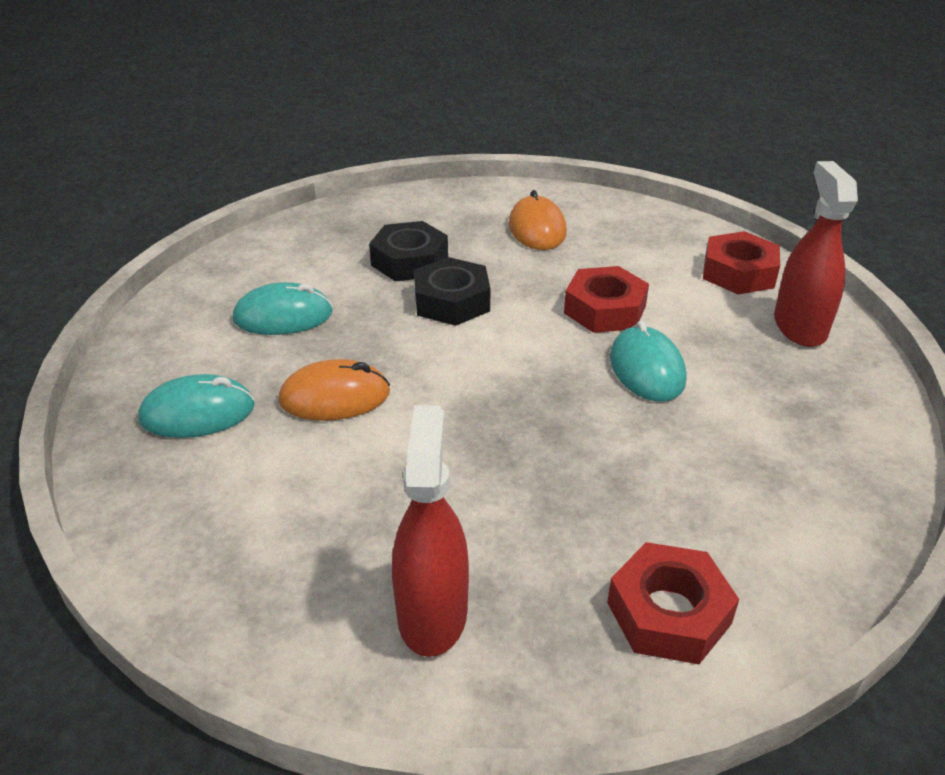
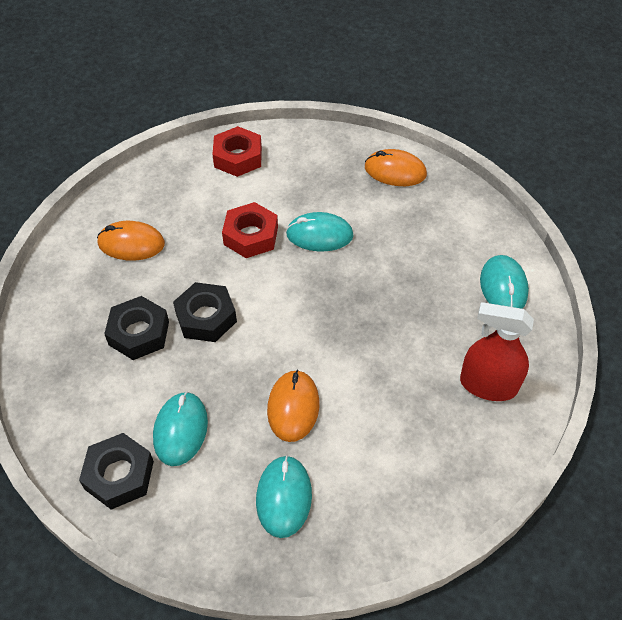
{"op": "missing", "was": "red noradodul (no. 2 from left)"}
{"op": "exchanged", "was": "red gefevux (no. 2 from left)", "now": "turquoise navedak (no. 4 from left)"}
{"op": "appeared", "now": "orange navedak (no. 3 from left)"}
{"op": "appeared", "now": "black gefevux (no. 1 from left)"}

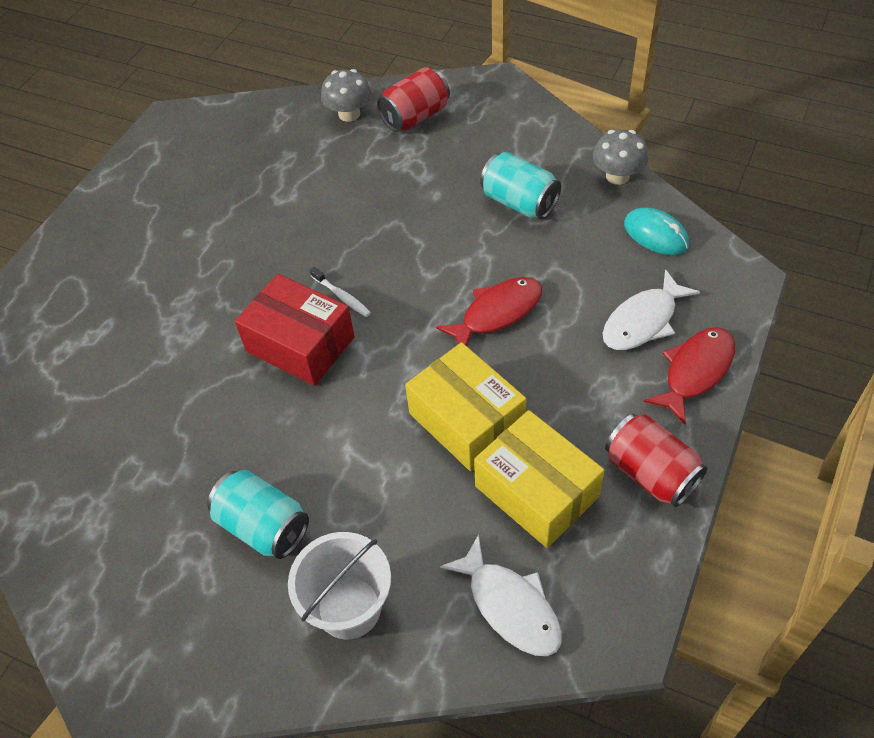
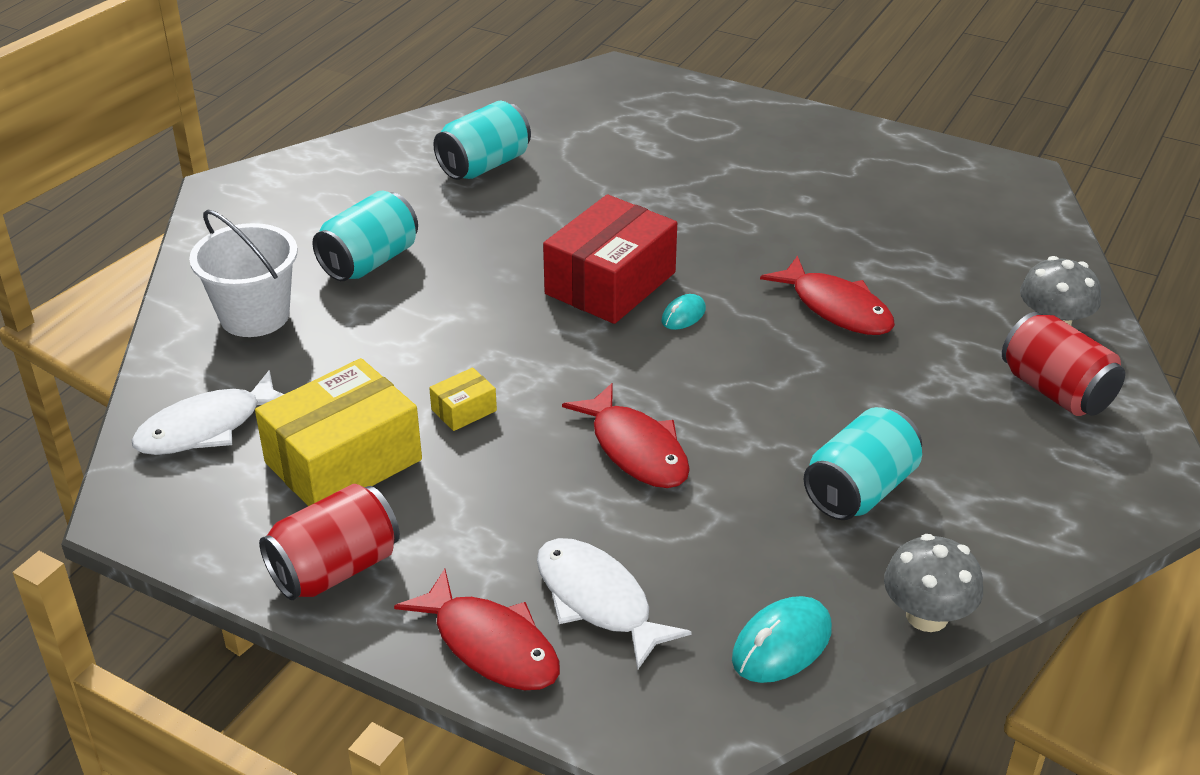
{"op": "exchanged", "was": "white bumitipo", "now": "turquoise navedak (no. 1 from left)"}
{"op": "size", "was": "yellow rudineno (no. 1 from left in the first image)", "ratio": 0.43}
{"op": "appeared", "now": "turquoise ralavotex (no. 2 from left)"}
{"op": "appeared", "now": "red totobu (no. 3 from left)"}

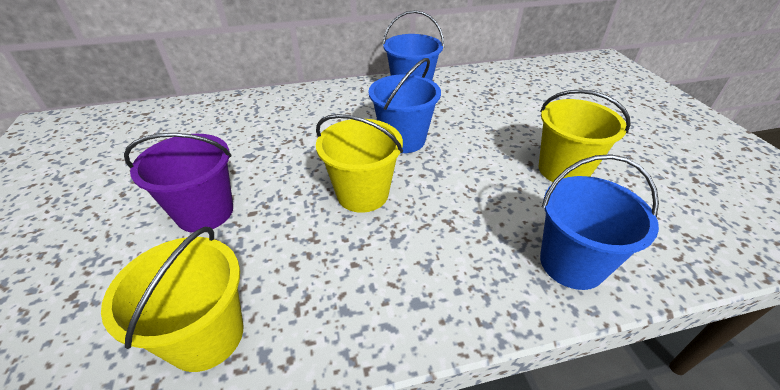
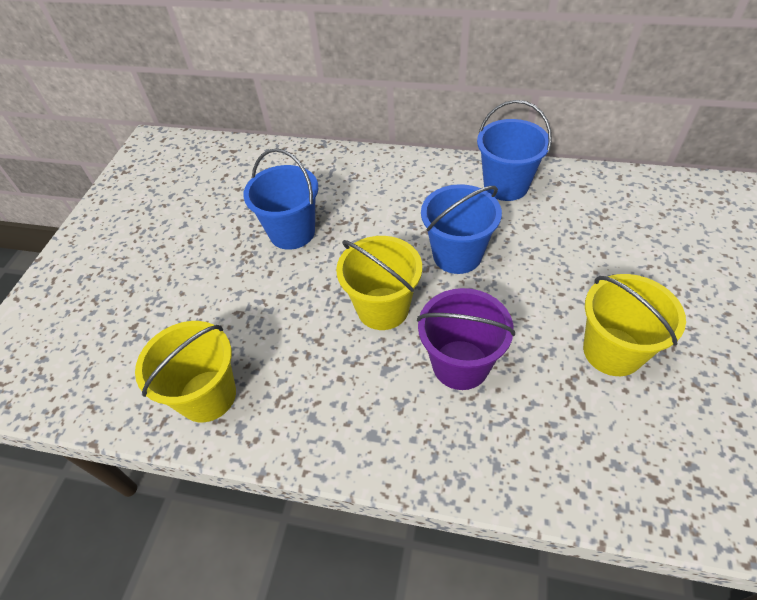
{"op": "relocated", "was": "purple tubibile"}
{"op": "relocated", "was": "blue tubibile (no. 3 from left in the first image)", "now": "blue tubibile (no. 1 from left)"}

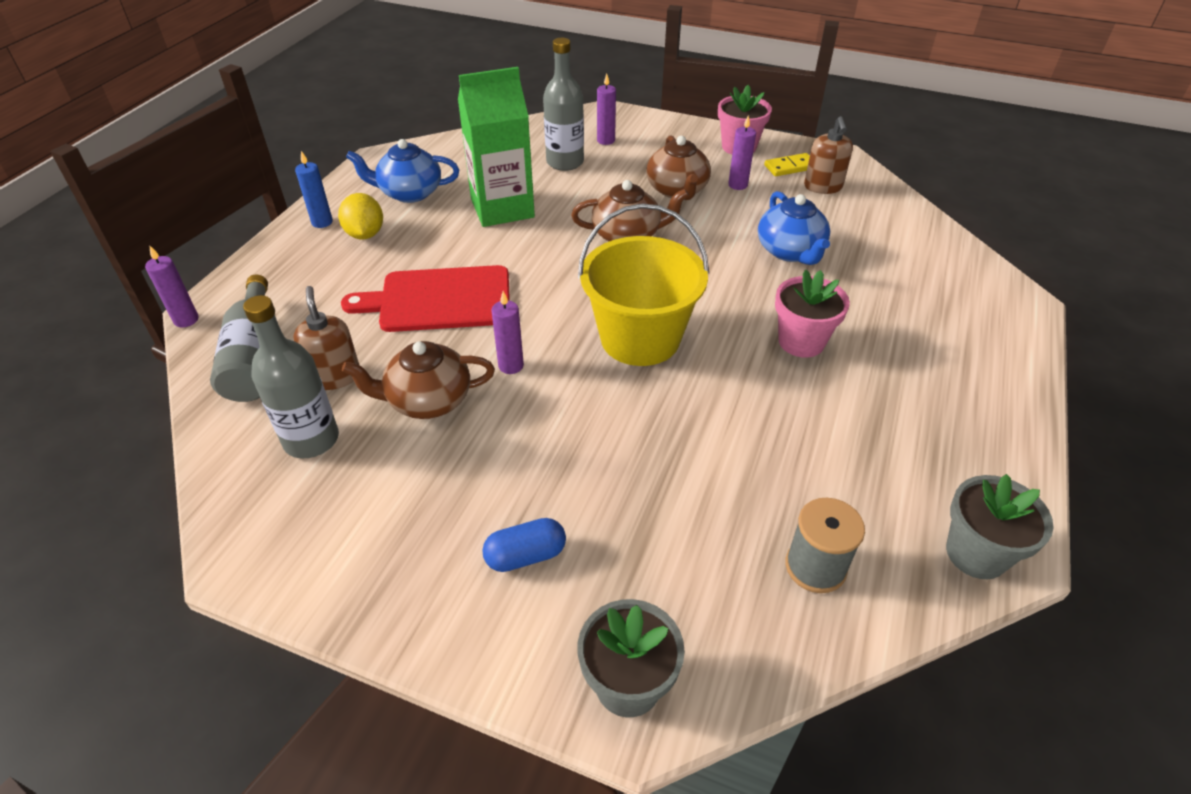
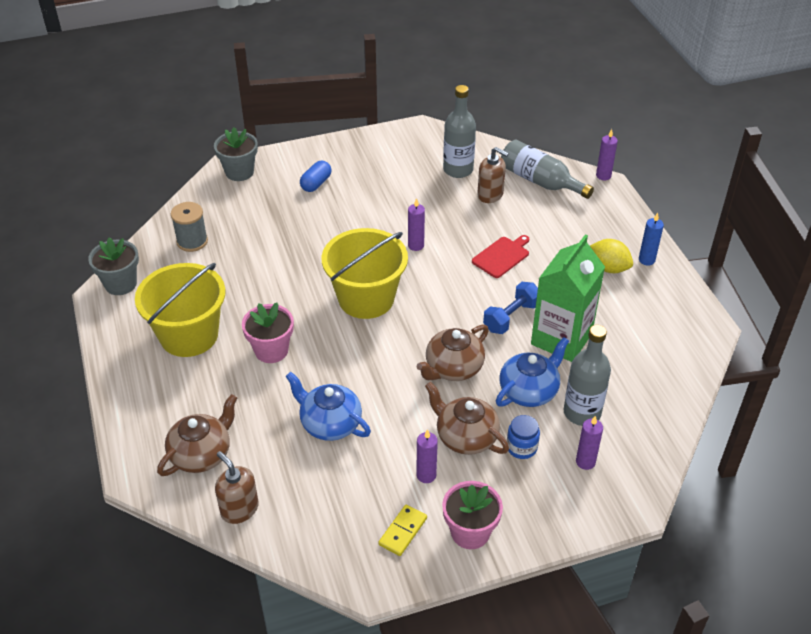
{"op": "relocated", "was": "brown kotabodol (no. 2 from left in the first image)", "now": "brown kotabodol (no. 1 from left)"}
{"op": "relocated", "was": "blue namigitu (no. 1 from left in the first image)", "now": "blue namigitu (no. 2 from left)"}
{"op": "size", "was": "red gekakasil", "ratio": 0.57}
{"op": "relocated", "was": "brown namigitu (no. 1 from left)"}
{"op": "appeared", "now": "yellow tubibile (no. 1 from left)"}
{"op": "appeared", "now": "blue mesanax"}
{"op": "appeared", "now": "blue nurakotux"}

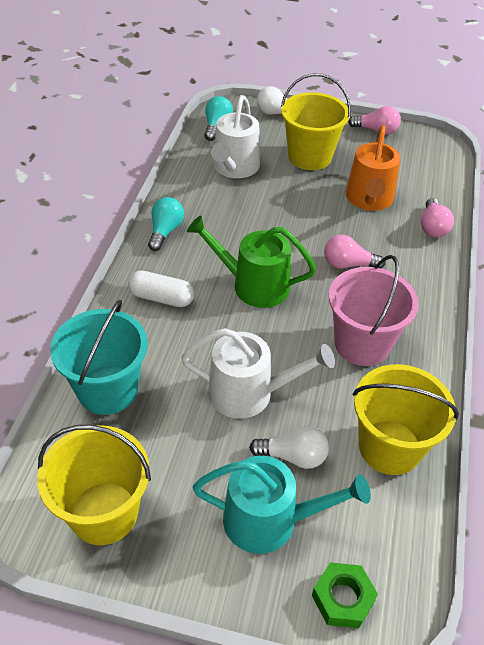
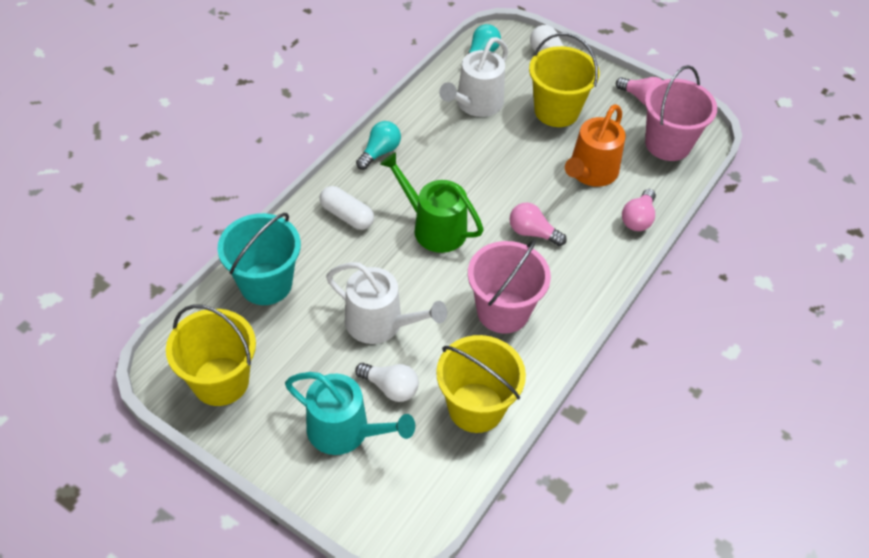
{"op": "missing", "was": "green gefevux"}
{"op": "appeared", "now": "pink tubibile (no. 2 from left)"}

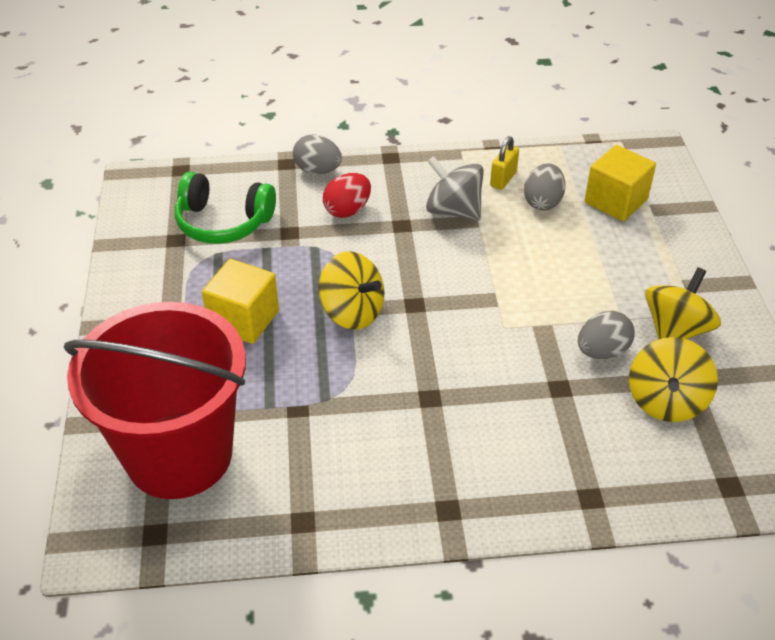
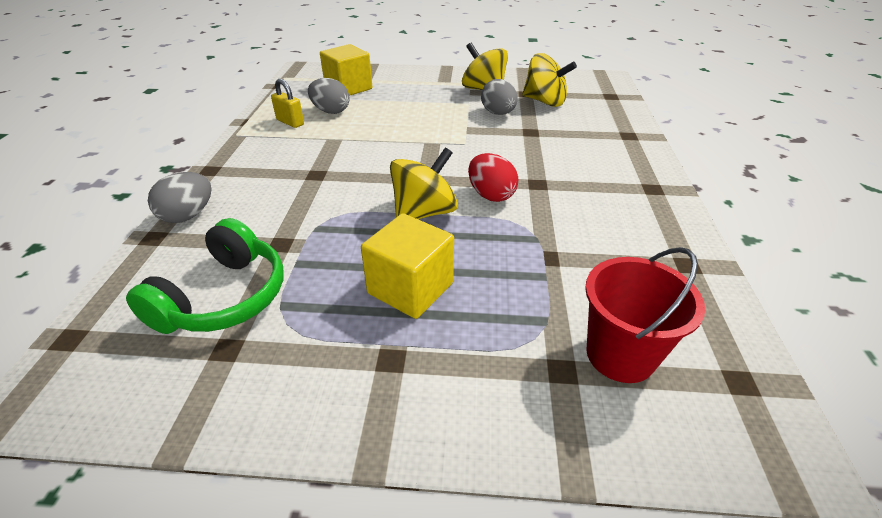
{"op": "missing", "was": "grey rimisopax"}
{"op": "relocated", "was": "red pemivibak"}
{"op": "size", "was": "red tubibile", "ratio": 0.52}

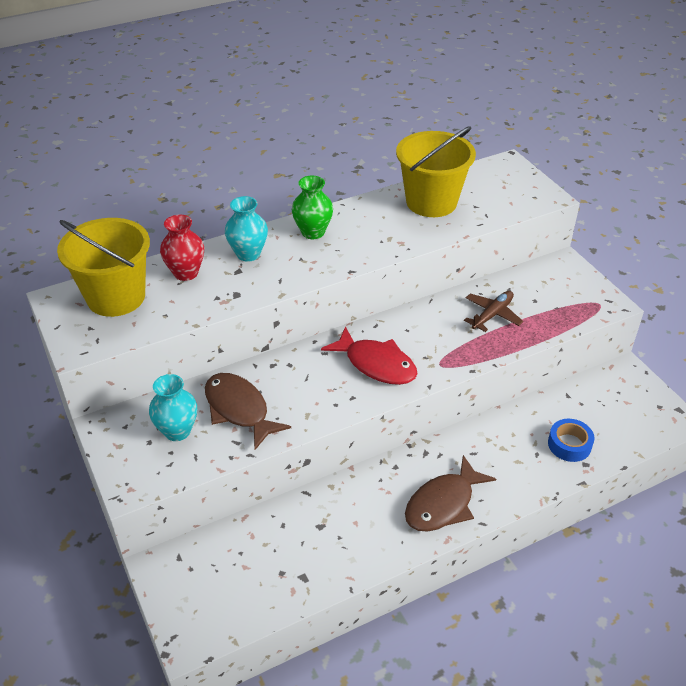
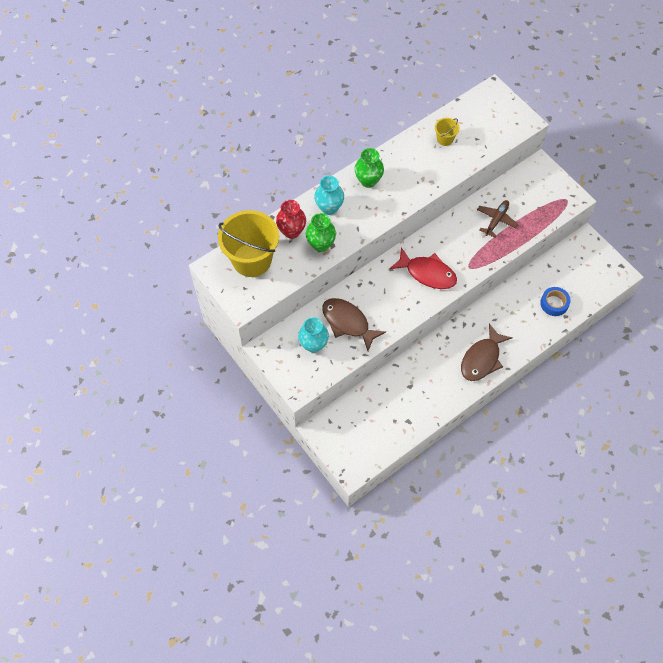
{"op": "size", "was": "yellow tubibile (no. 2 from left)", "ratio": 0.44}
{"op": "appeared", "now": "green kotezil (no. 1 from left)"}

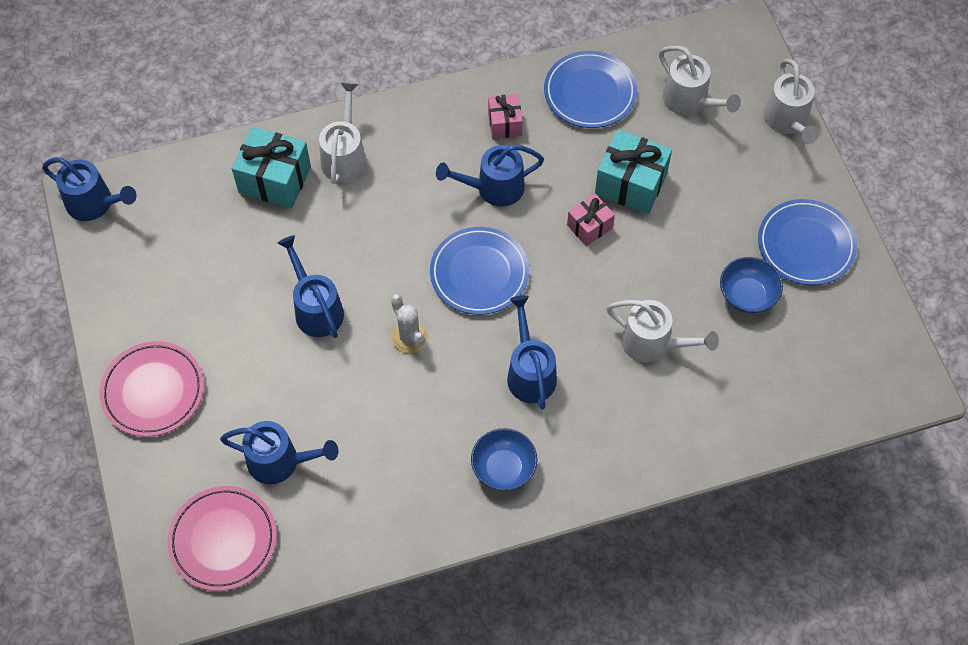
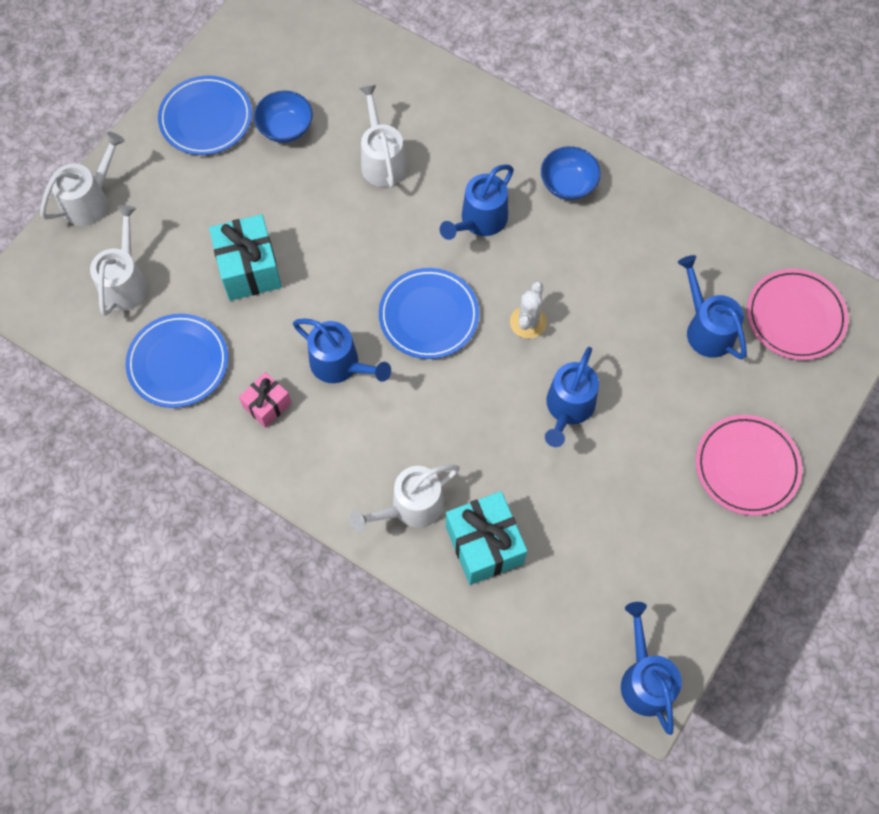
{"op": "missing", "was": "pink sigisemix (no. 2 from left)"}

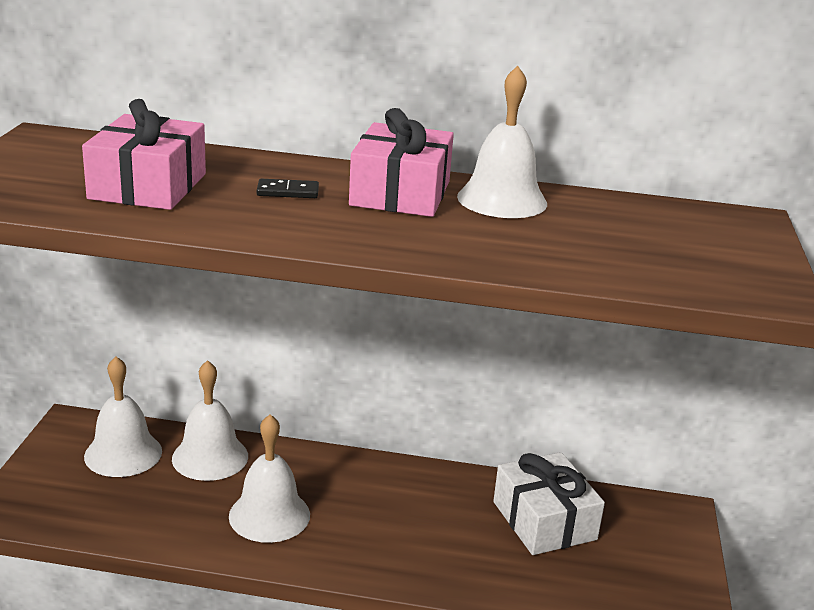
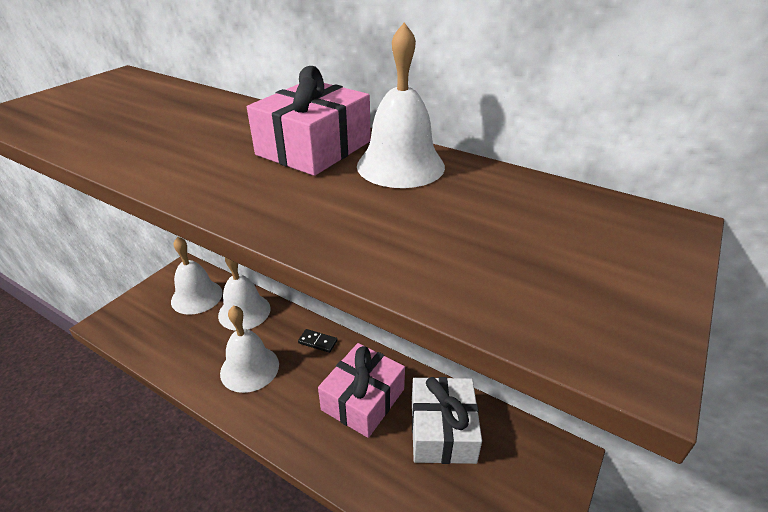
{"op": "relocated", "was": "pink sigisemix (no. 1 from left in the first image)", "now": "pink sigisemix (no. 2 from left)"}
{"op": "relocated", "was": "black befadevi"}

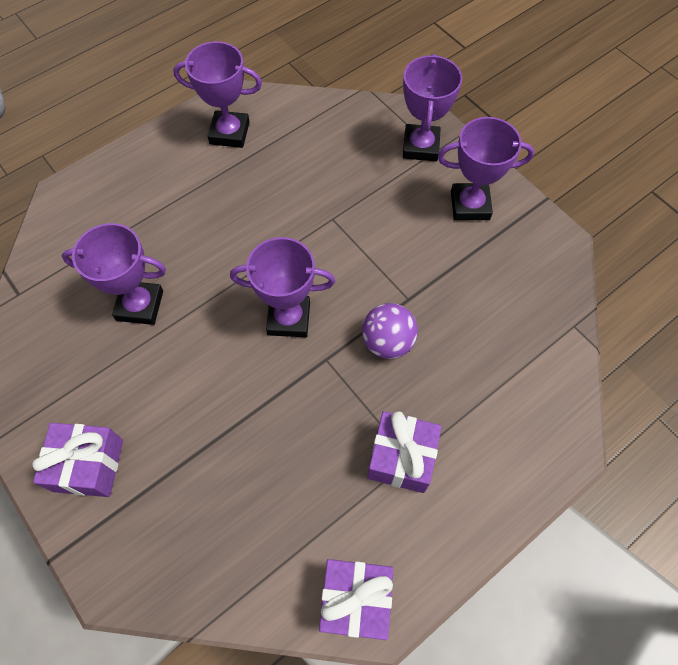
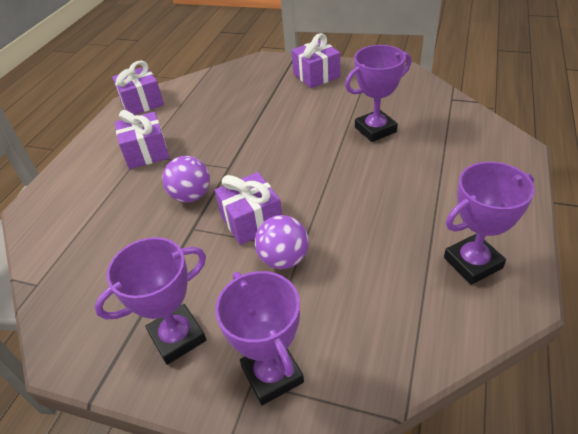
{"op": "missing", "was": "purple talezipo (no. 3 from left)"}
{"op": "appeared", "now": "purple sigisemix (no. 3 from left)"}
{"op": "appeared", "now": "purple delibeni (no. 2 from left)"}

